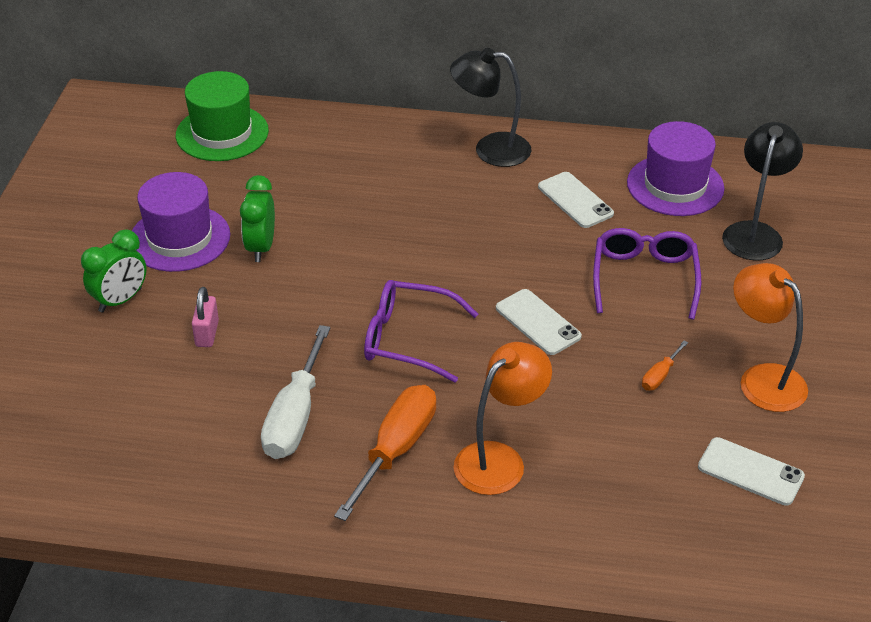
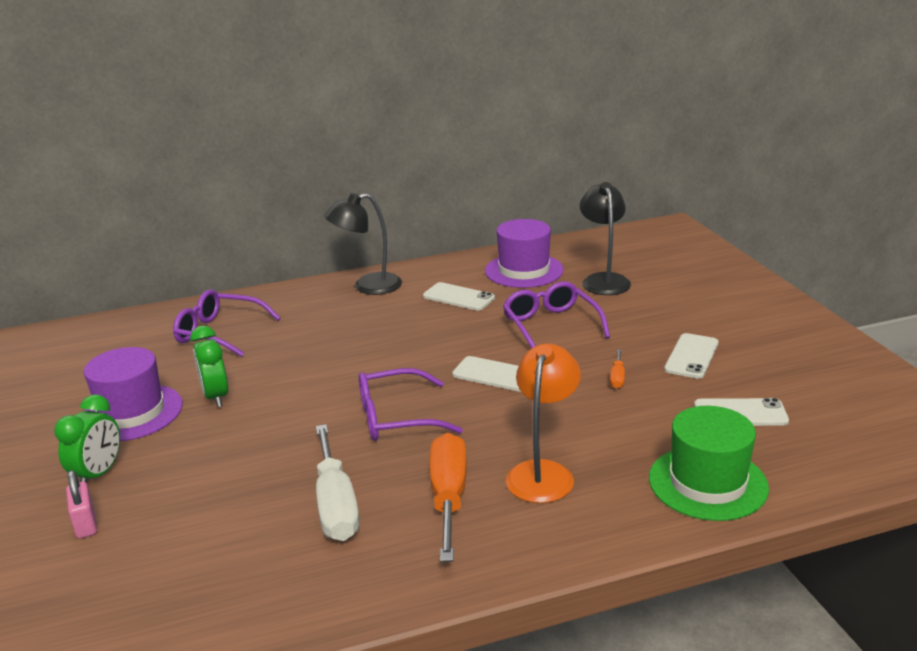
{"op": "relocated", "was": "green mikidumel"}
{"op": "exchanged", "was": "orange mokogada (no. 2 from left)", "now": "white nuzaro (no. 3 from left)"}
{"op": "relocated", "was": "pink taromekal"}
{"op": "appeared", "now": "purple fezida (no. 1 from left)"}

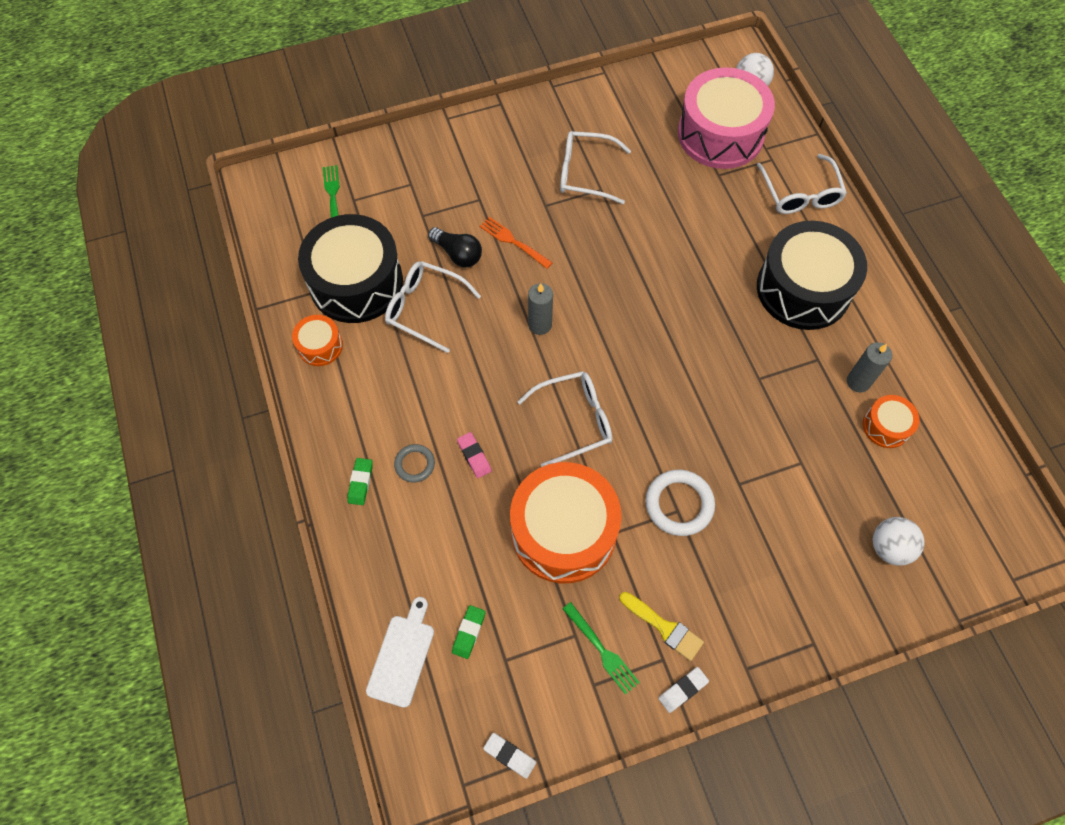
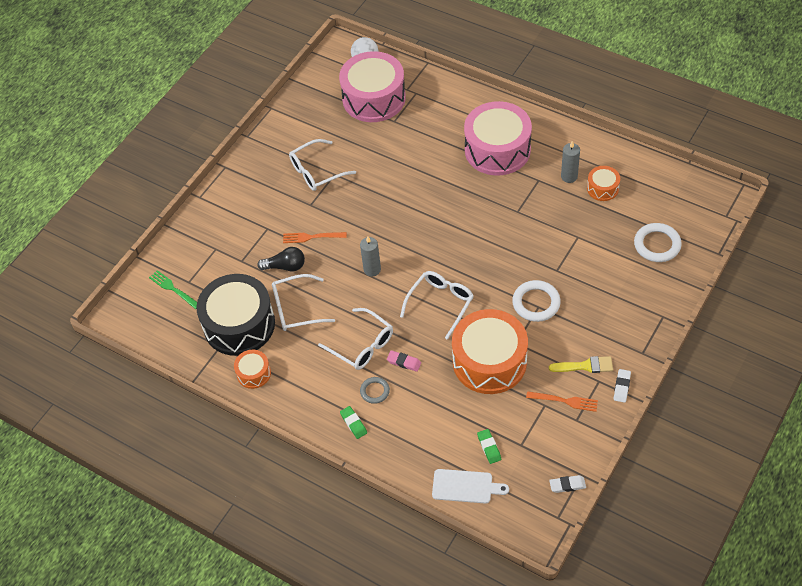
{"op": "relocated", "was": "white fezida (no. 4 from left in the first image)", "now": "white fezida (no. 3 from left)"}
{"op": "colour", "was": "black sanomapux (no. 2 from left)", "now": "pink sanomapux (no. 2 from left)"}
{"op": "exchanged", "was": "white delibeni (no. 2 from left)", "now": "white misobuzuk (no. 2 from left)"}
{"op": "spun", "was": "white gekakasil", "clockwise": 120}
{"op": "colour", "was": "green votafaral (no. 2 from left)", "now": "orange votafaral (no. 2 from left)"}

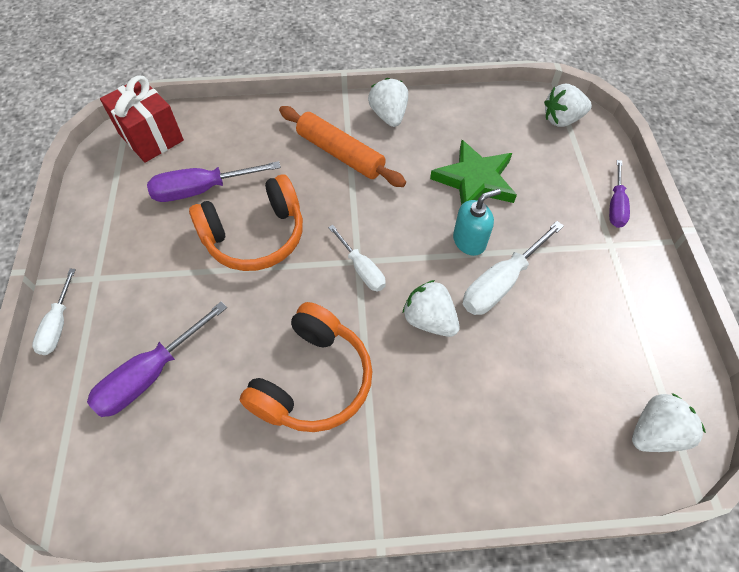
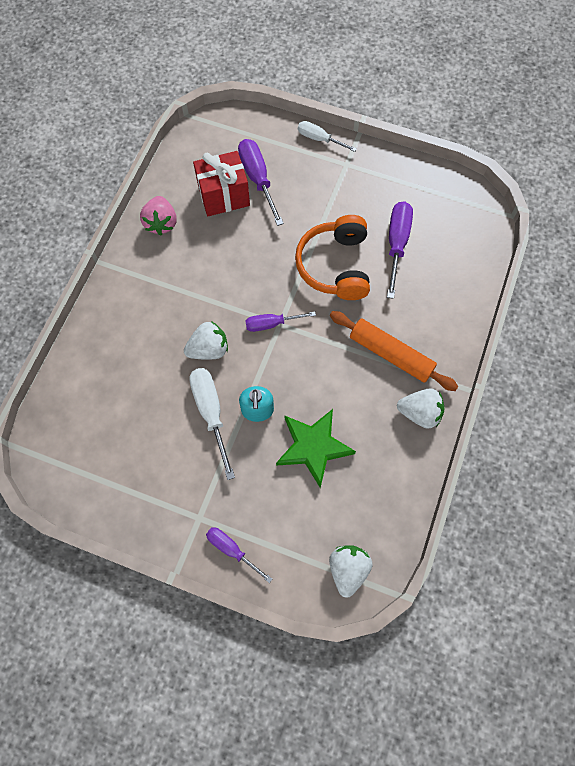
{"op": "relocated", "was": "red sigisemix"}
{"op": "spun", "was": "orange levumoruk", "clockwise": 60}
{"op": "colour", "was": "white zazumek (no. 2 from left)", "now": "purple zazumek (no. 3 from left)"}
{"op": "missing", "was": "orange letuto (no. 2 from left)"}
{"op": "missing", "was": "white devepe (no. 4 from left)"}
{"op": "appeared", "now": "pink devepe"}

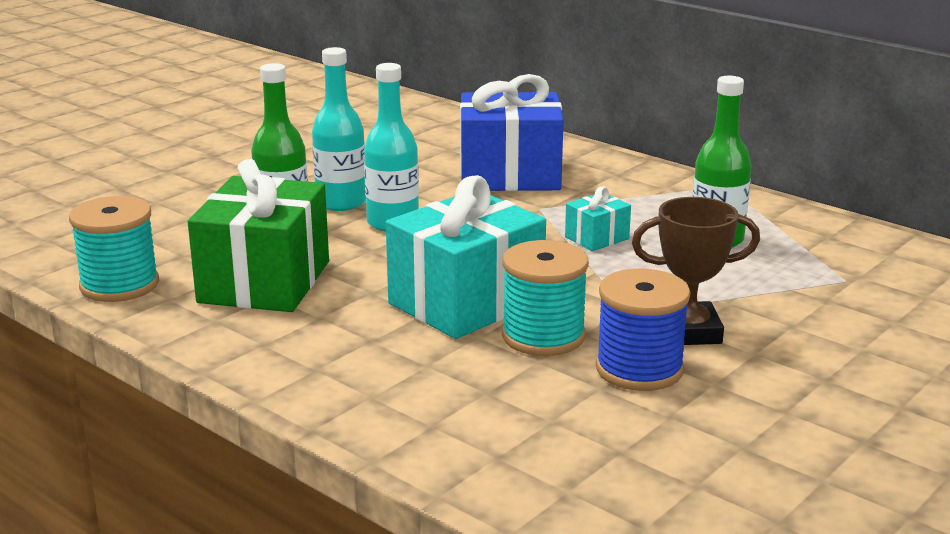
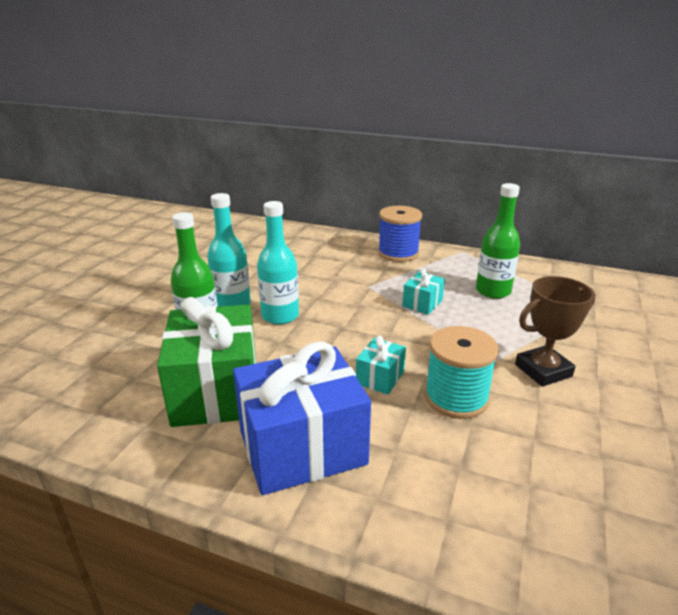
{"op": "relocated", "was": "blue sigisemix"}
{"op": "size", "was": "turquoise sigisemix (no. 1 from left)", "ratio": 0.45}
{"op": "missing", "was": "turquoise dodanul (no. 1 from left)"}
{"op": "relocated", "was": "blue dodanul"}

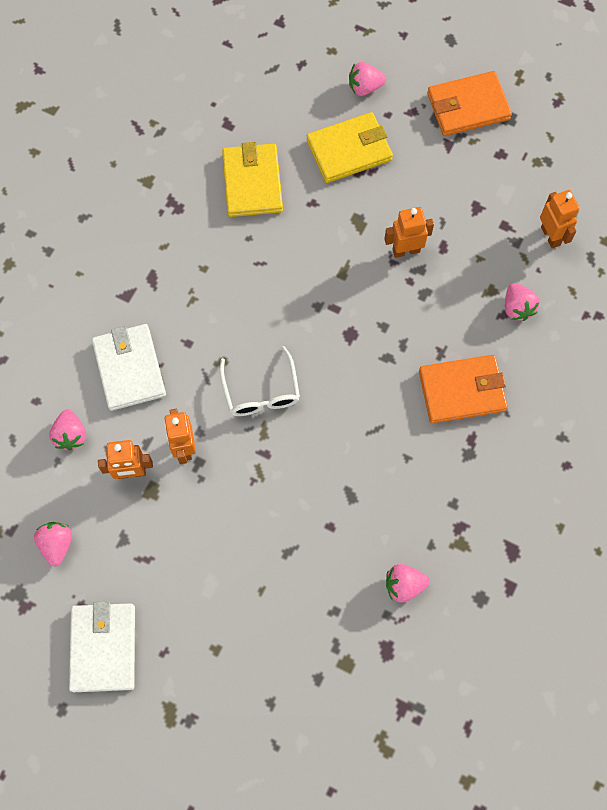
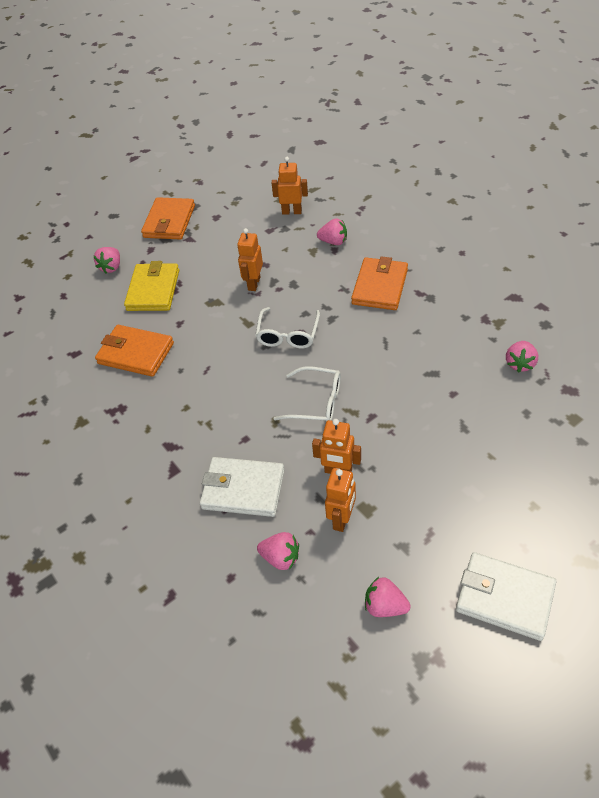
{"op": "colour", "was": "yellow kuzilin (no. 1 from left)", "now": "orange kuzilin (no. 1 from left)"}
{"op": "appeared", "now": "white fezida (no. 1 from left)"}

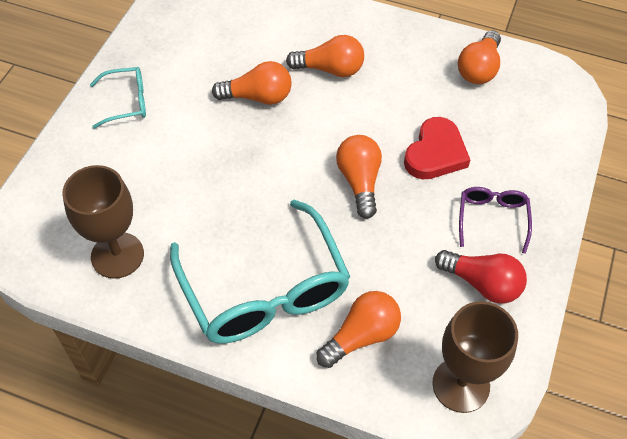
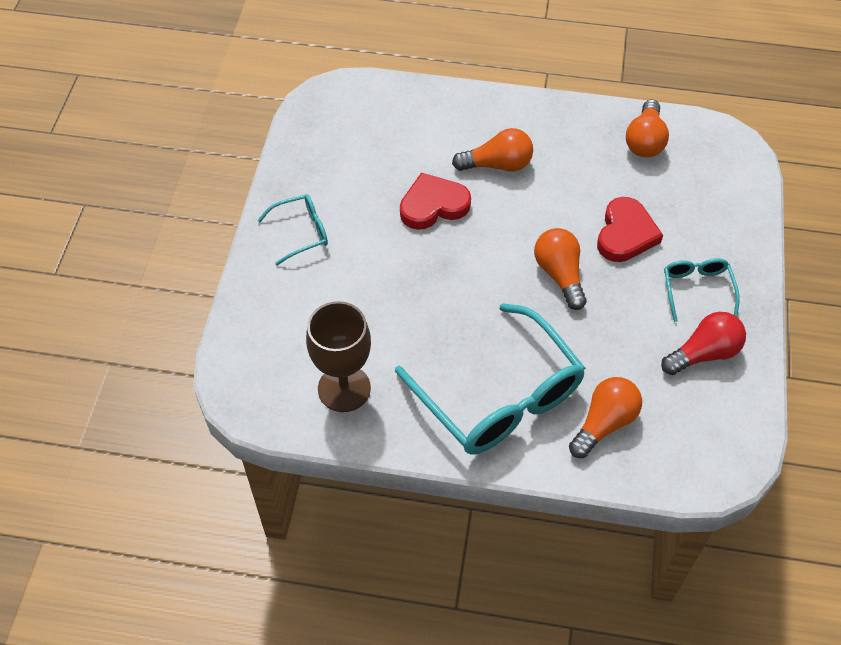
{"op": "exchanged", "was": "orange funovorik (no. 1 from left)", "now": "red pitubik (no. 1 from left)"}
{"op": "colour", "was": "purple fezida", "now": "turquoise fezida (no. 3 from left)"}
{"op": "spun", "was": "red funovorik", "clockwise": -45}
{"op": "missing", "was": "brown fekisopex (no. 2 from left)"}

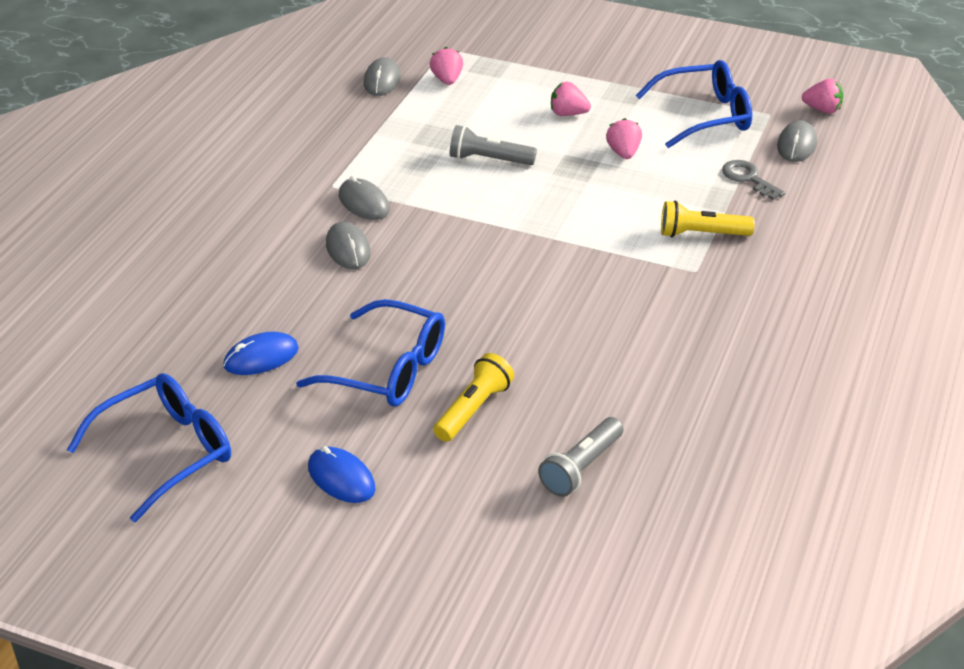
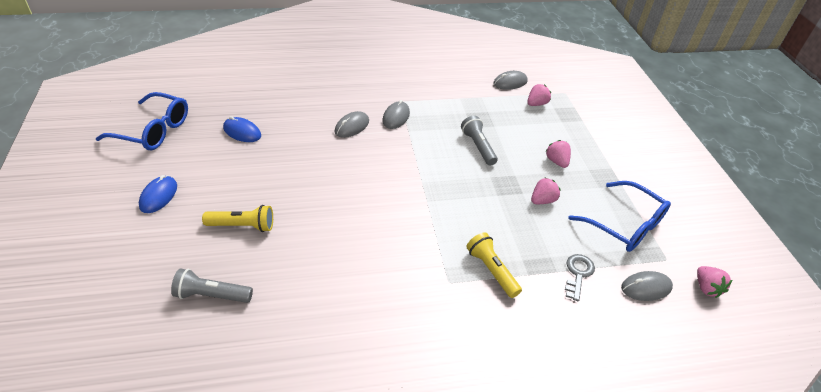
{"op": "missing", "was": "blue fezida (no. 2 from left)"}

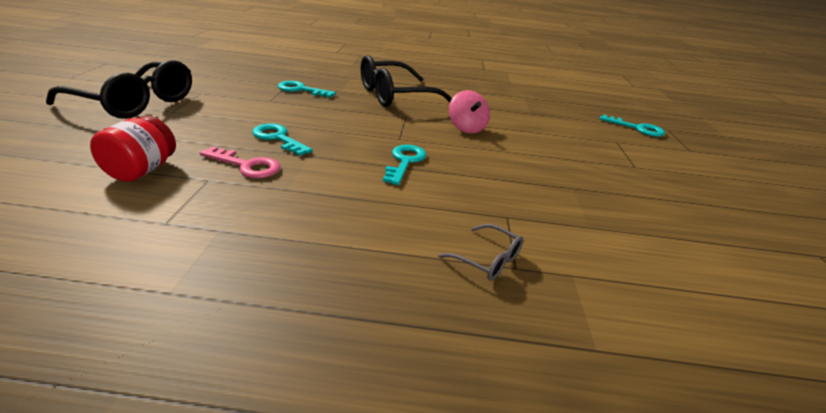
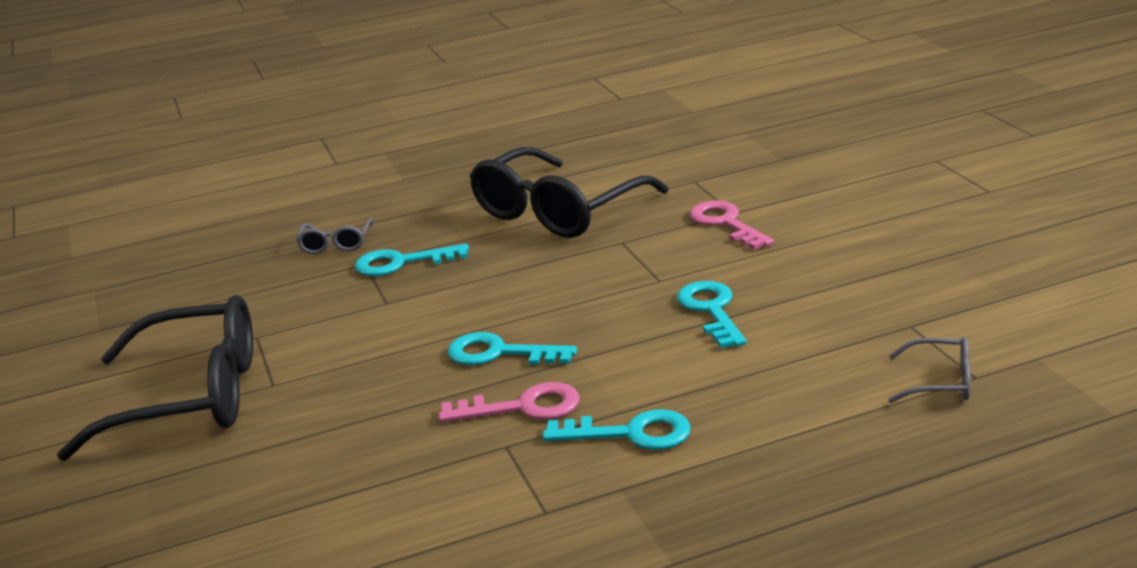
{"op": "exchanged", "was": "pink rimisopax", "now": "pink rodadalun (no. 2 from left)"}
{"op": "relocated", "was": "turquoise rodadalun (no. 4 from left in the first image)", "now": "turquoise rodadalun (no. 3 from left)"}
{"op": "missing", "was": "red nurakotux"}
{"op": "appeared", "now": "grey fezida (no. 1 from left)"}

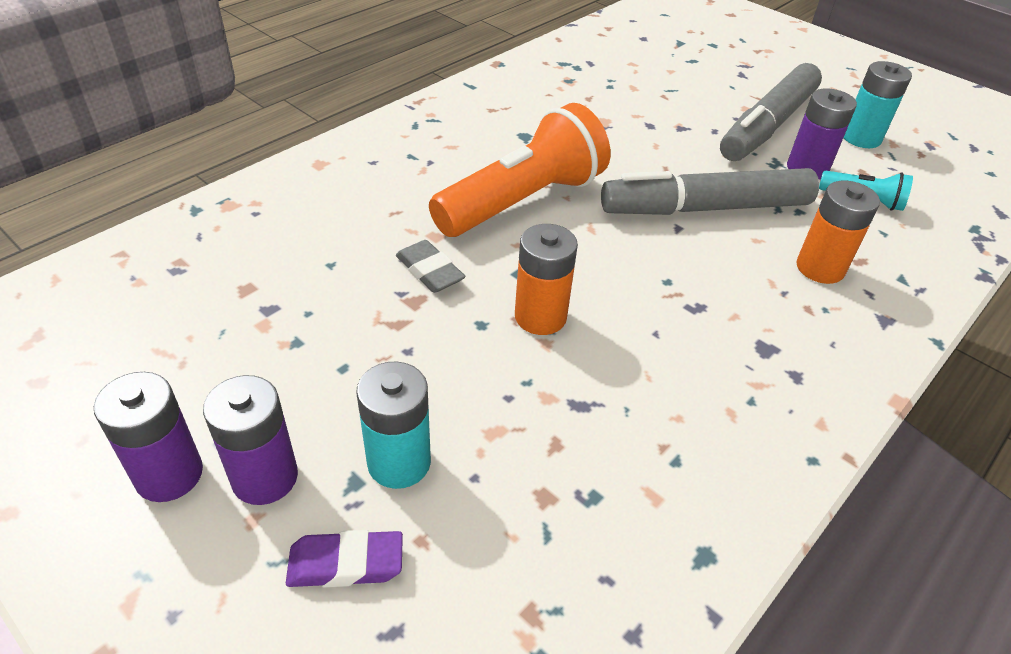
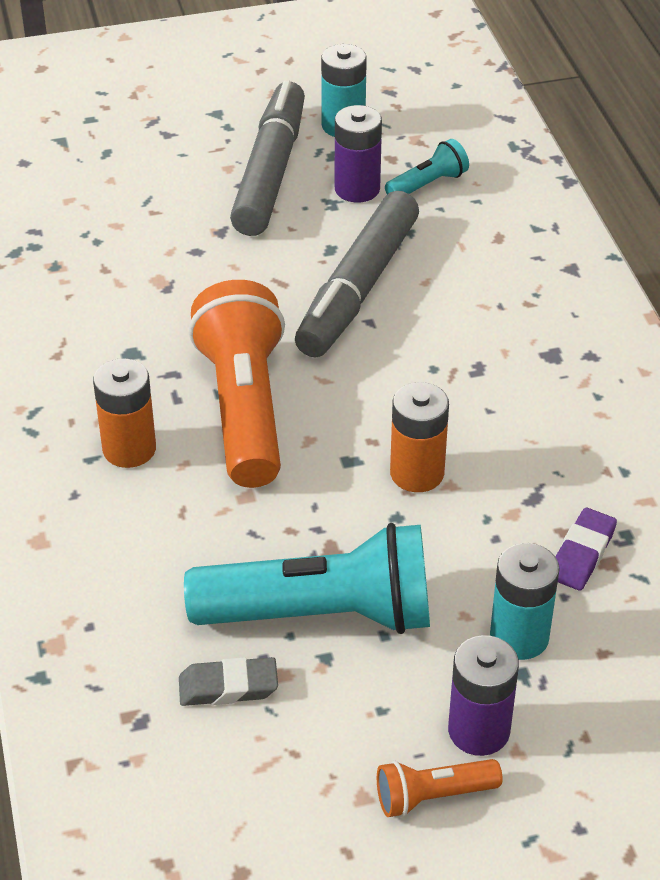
{"op": "spun", "was": "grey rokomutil (no. 2 from left in the first image)", "clockwise": -150}
{"op": "relocated", "was": "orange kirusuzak (no. 2 from left in the first image)", "now": "orange kirusuzak (no. 1 from left)"}
{"op": "relocated", "was": "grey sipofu"}
{"op": "exchanged", "was": "purple kirusuzak (no. 1 from left)", "now": "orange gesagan (no. 2 from left)"}
{"op": "relocated", "was": "purple sipofu"}
{"op": "appeared", "now": "turquoise gesagan (no. 1 from left)"}

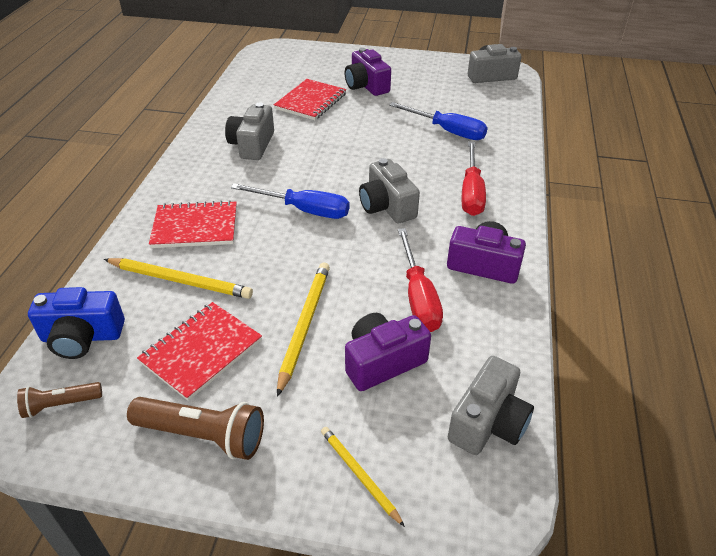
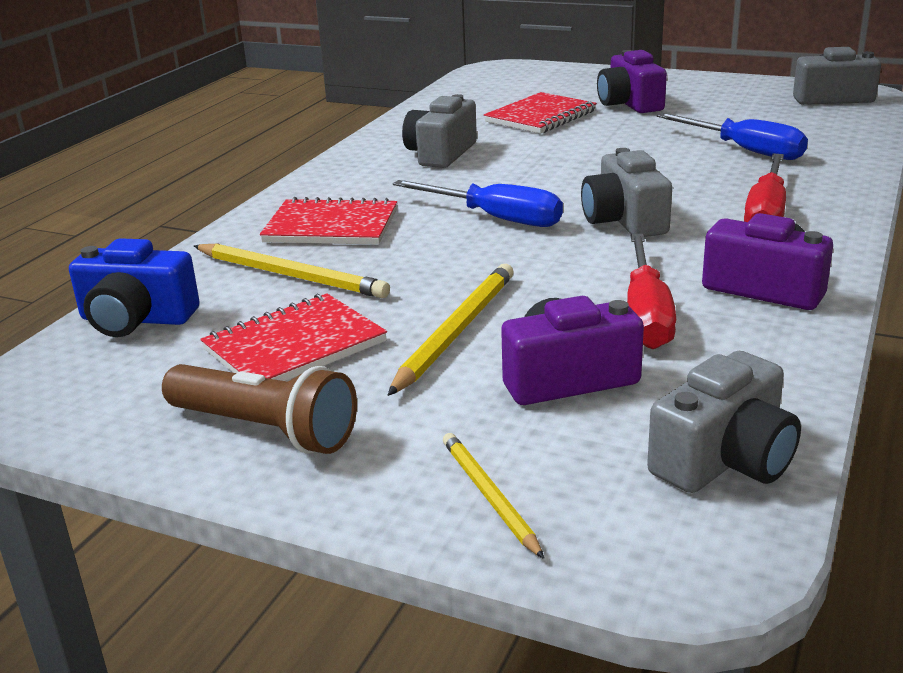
{"op": "missing", "was": "brown gesagan (no. 1 from left)"}

